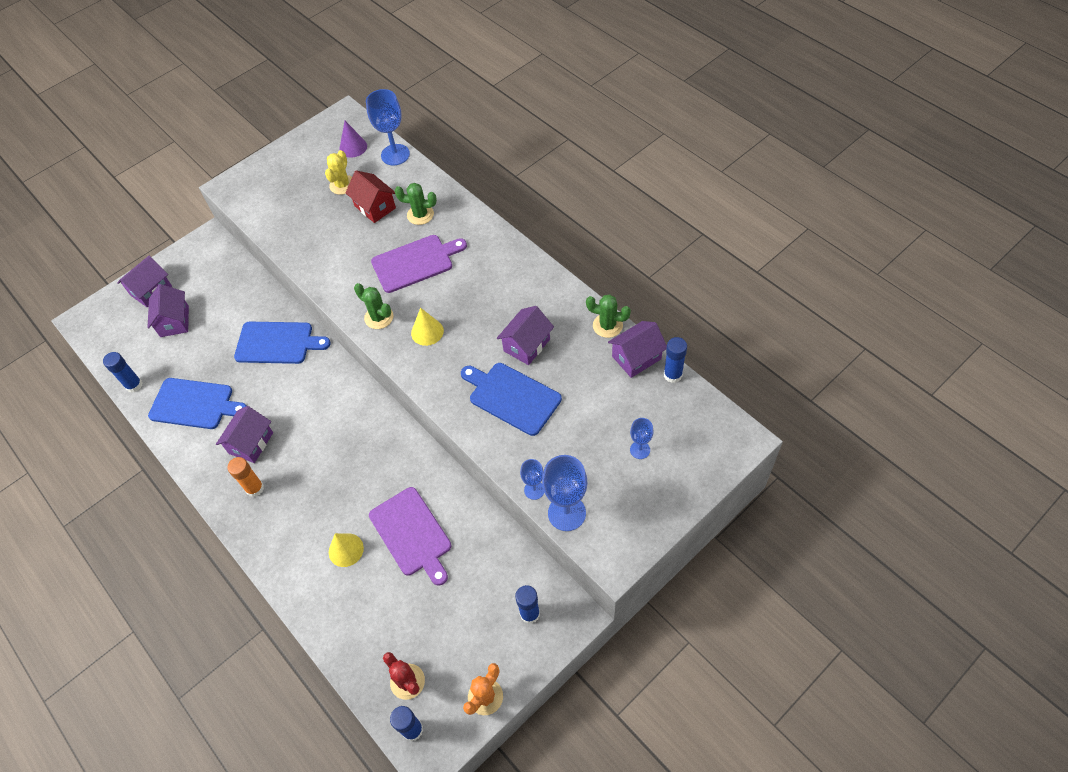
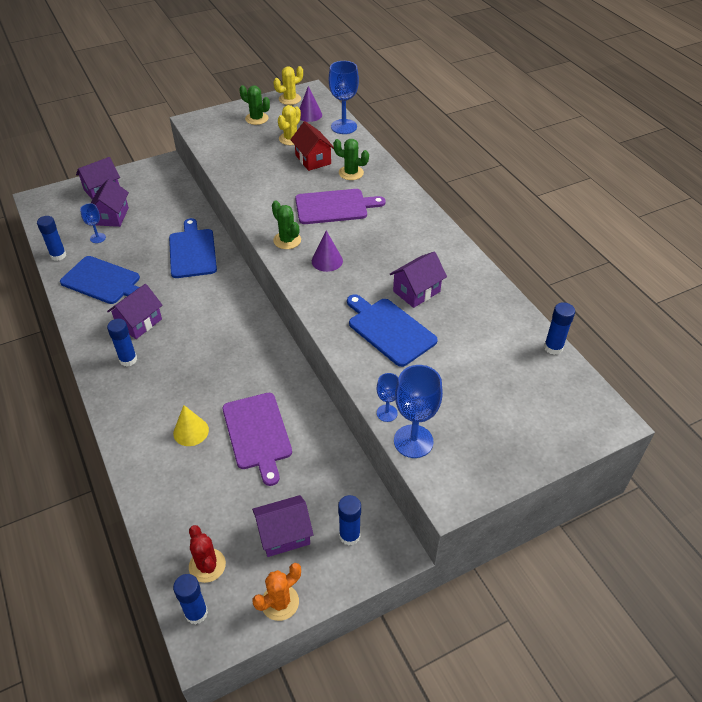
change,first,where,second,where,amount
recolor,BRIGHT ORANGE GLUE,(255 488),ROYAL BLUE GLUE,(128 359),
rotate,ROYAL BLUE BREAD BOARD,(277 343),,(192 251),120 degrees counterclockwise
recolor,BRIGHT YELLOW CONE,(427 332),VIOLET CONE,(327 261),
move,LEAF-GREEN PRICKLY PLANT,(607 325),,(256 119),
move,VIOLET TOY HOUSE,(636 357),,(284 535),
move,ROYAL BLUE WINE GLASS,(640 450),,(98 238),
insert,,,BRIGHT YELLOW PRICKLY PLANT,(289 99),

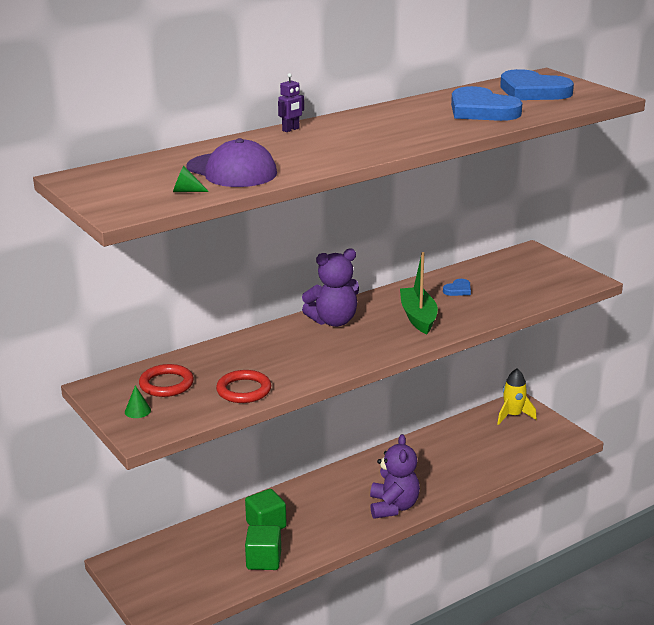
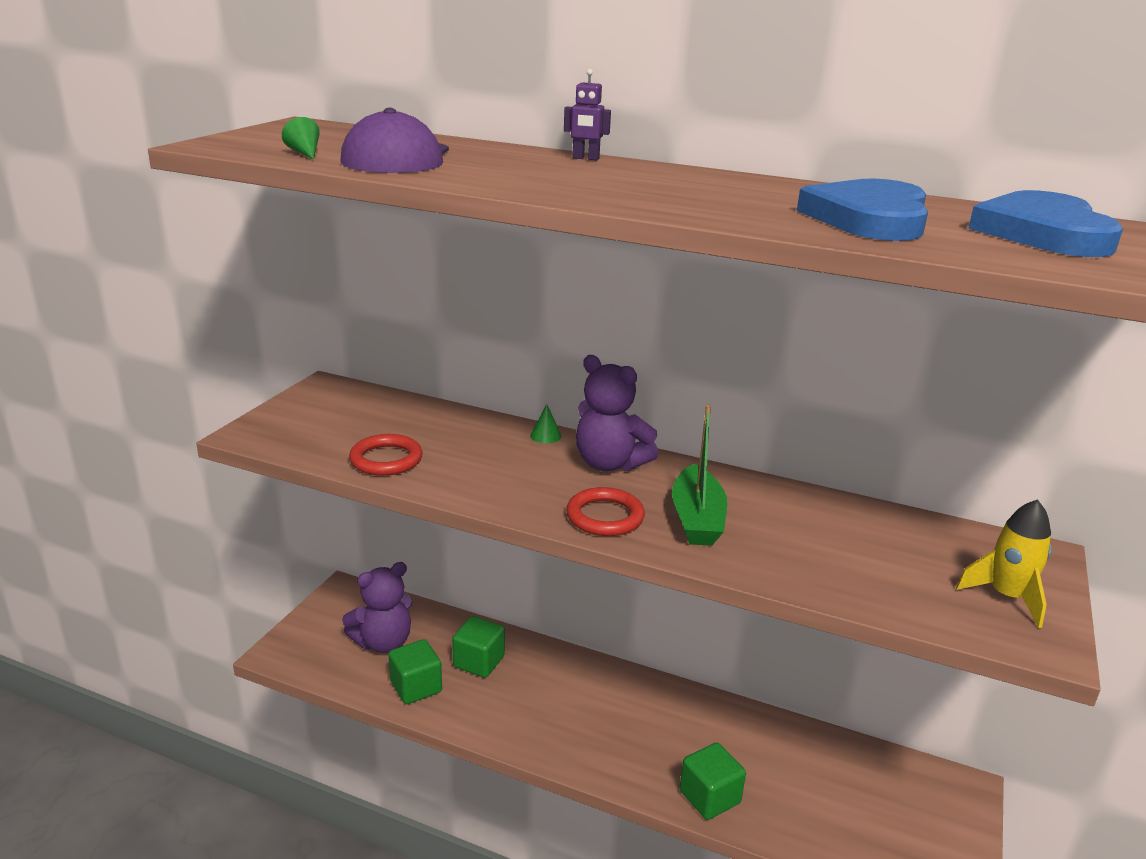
change,first,where,second,where,amount
move,LEAF-GREEN CONE,(137 411),,(545 435),
move,RED RING,(166 384),,(605 517),
move,VIOLET TEDDY,(393 507),,(383 642),
rotate,LEAF-GREEN BOAT,(418 317),,(697 519),135 degrees clockwise
delete,ROYAL BLUE LOVE HEART,(458 290),,,
move,BRIGHT YELLOW TOY ROCKET,(513 415),,(1006 597),
insert,,,LEAF-GREEN BLOCK,(709 797),

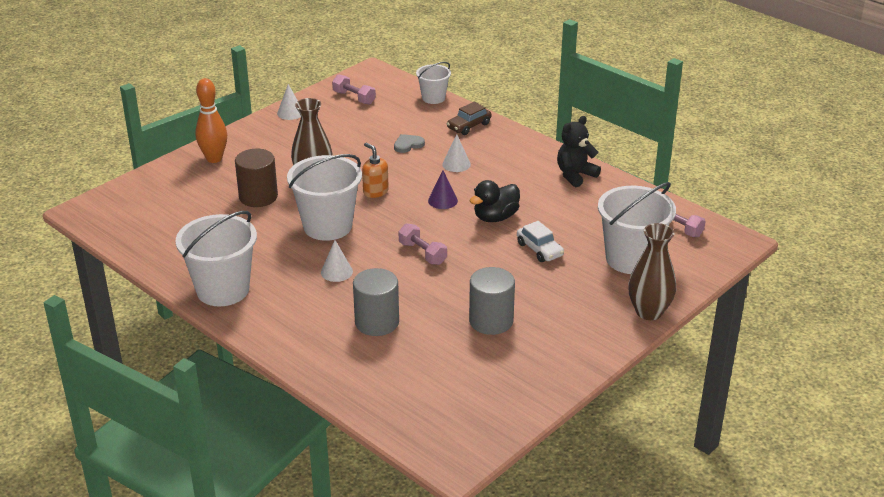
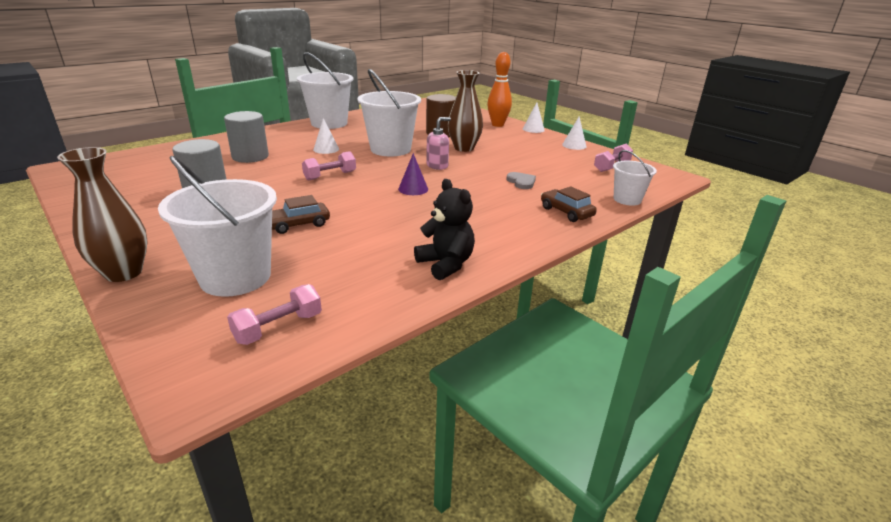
change,first,where,second,where,amount
recolor,BRIGHT ORANGE SOAP DISPENSER,(375 192),ROSE-PINK SOAP DISPENSER,(437 166),
move,PURE WHITE CONE,(456 164),,(533 129),
delete,BLACK TOY DUCK,(495 217),,,
recolor,PURE WHITE AUTOMOBILE,(539 249),BROWN AUTOMOBILE,(298 224),

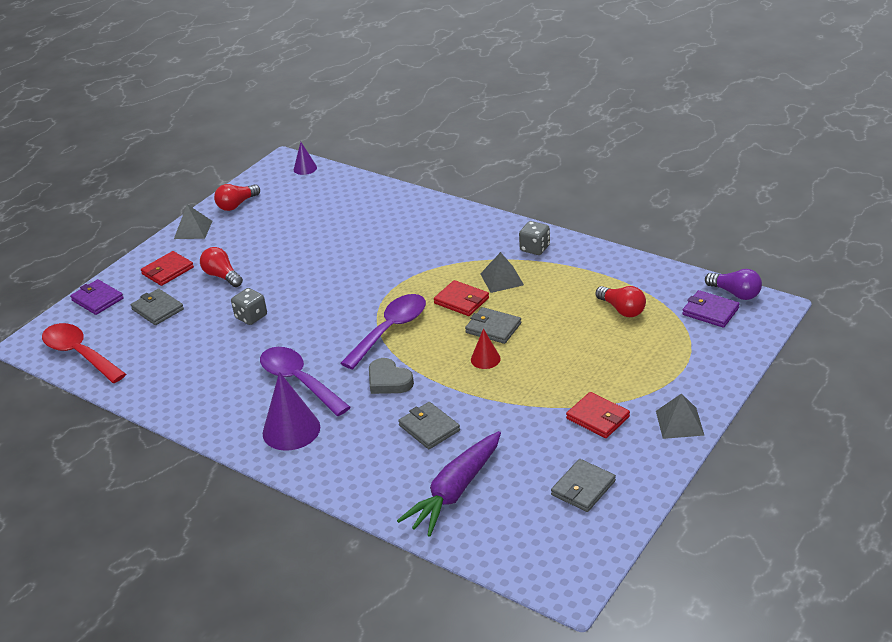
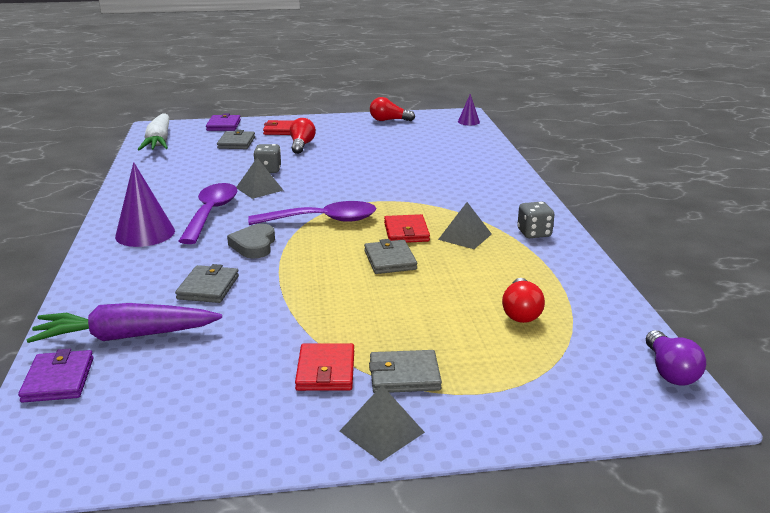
change,first,where,second,where,amount
replace,RED SPOON,(80 354),PURE WHITE ROOT VEGETABLE,(159 141),
move,ASH-GREY PYRAMID,(193 229),,(259 189),
delete,RED CONE,(485 359),,,
move,ASH-GREY BILLFOLD,(583 488),,(404 375),
move,VIOLET BILLFOLD,(710 311),,(58 380),

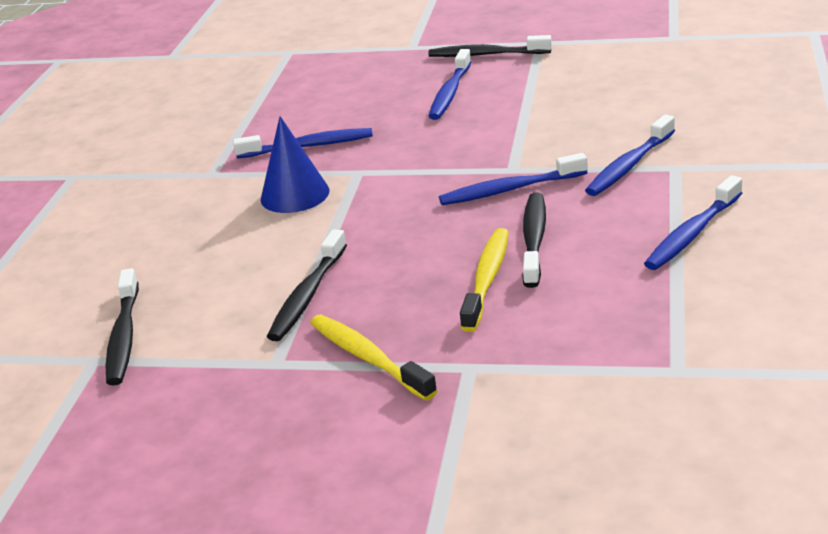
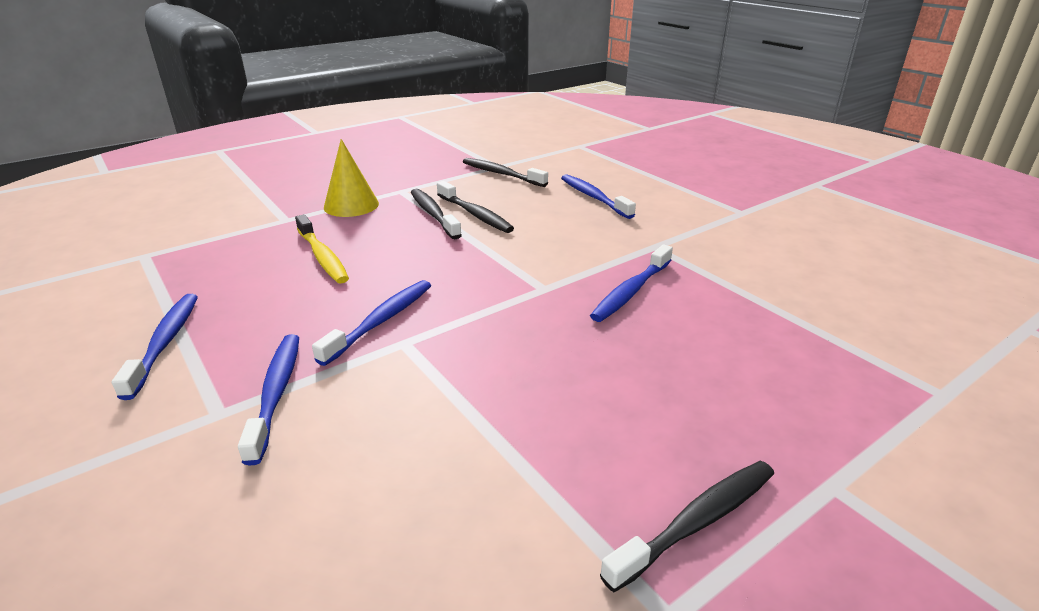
change,first,where,second,where,amount
delete,ROYAL BLUE CONE,(295 195),,,
replace,BRIGHT YELLOW DENTAL BRUSH,(368 357),BRIGHT YELLOW CONE,(351 205),
move,ROYAL BLUE DENTAL BRUSH,(450 93),,(593 197),
move,BLACK DENTAL BRUSH,(534 239),,(475 214),

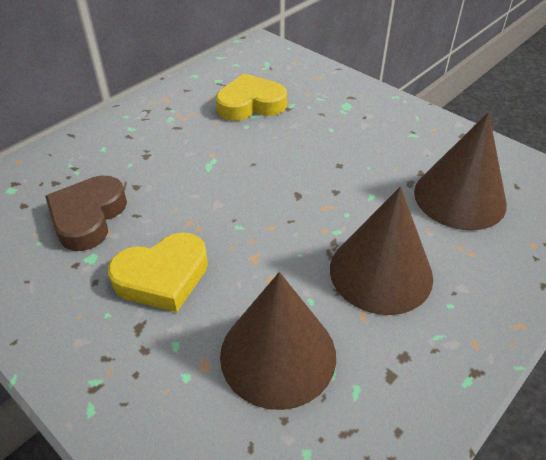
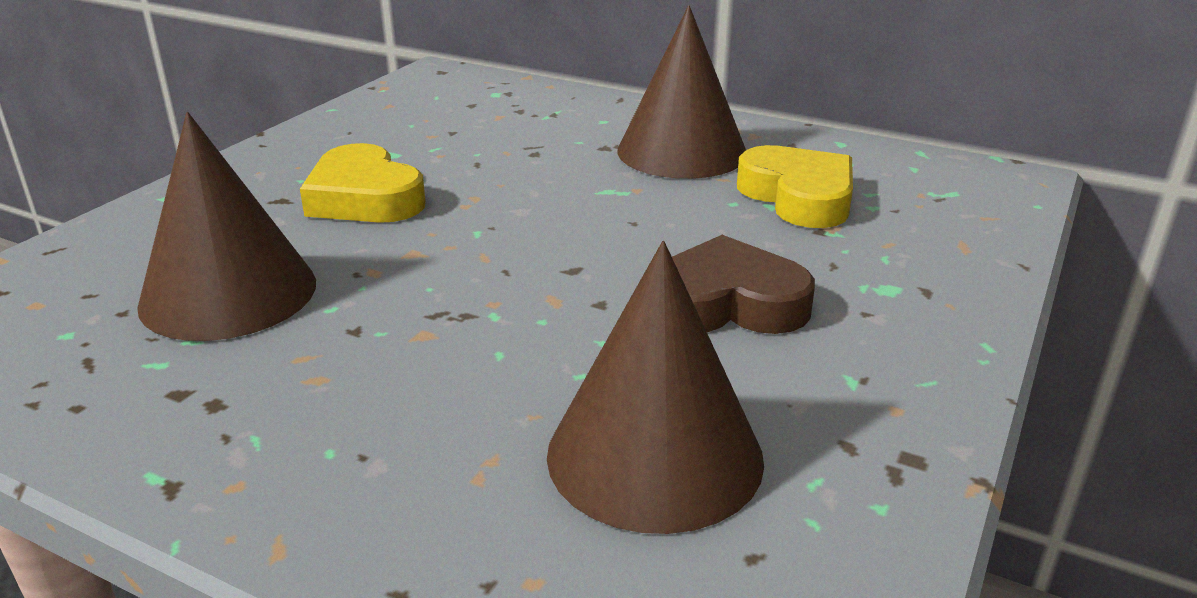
change,first,where,second,where,amount
move,BROWN LOVE HEART,(88 217),,(727 303),
move,BROWN CONE,(381 272),,(681 151),

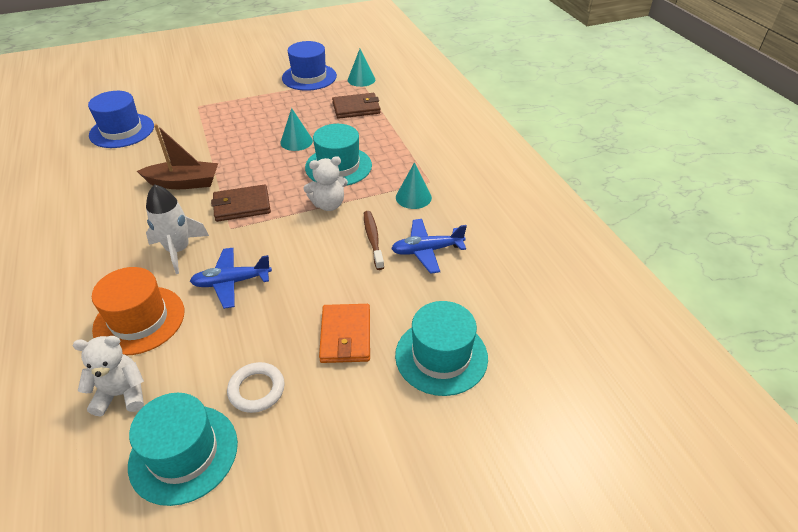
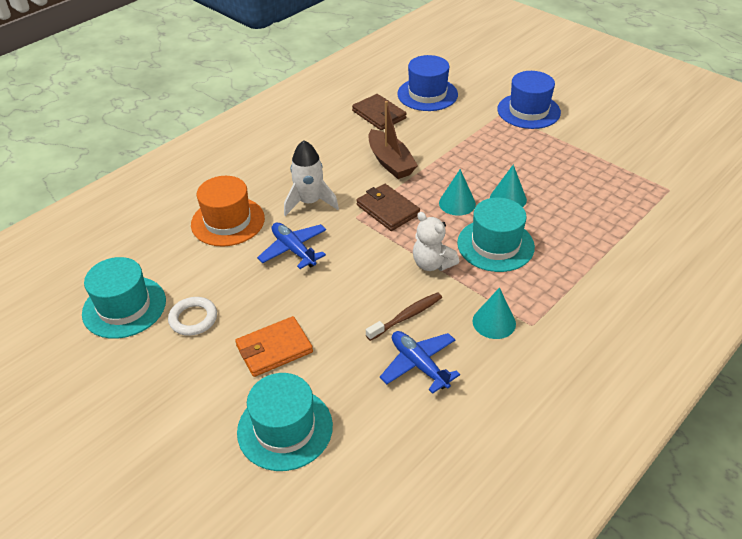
change,first,where,second,where,amount
delete,PURE WHITE TEDDY,(122 394),,,
move,ROYAL BLUE TALL HAT,(309 77),,(528 111),
move,BROWN BILLFOLD,(356 108),,(379 115),
move,TURQUOISE CONE,(361 79),,(457 203),

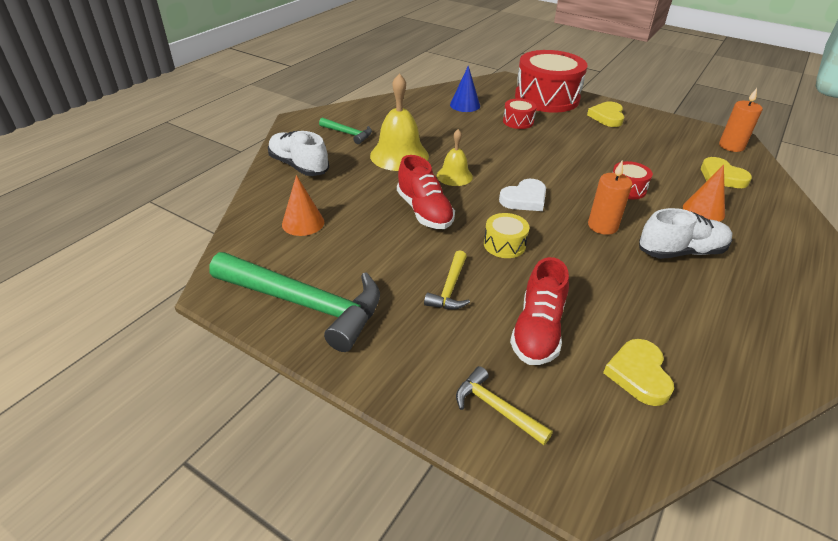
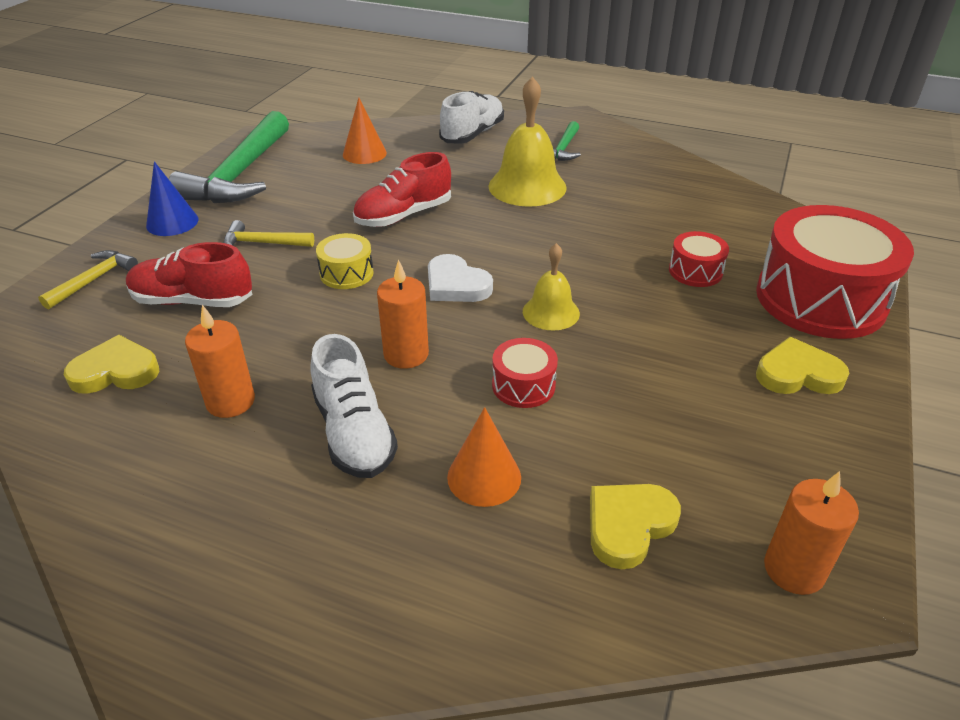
change,first,where,second,where,amount
move,BRIGHT YELLOW BELL,(454 176),,(551 312),
move,ROYAL BLUE CONE,(465 105),,(172 222),
insert,,,BRIGHT ORANGE WAX CANDLE,(230 401),

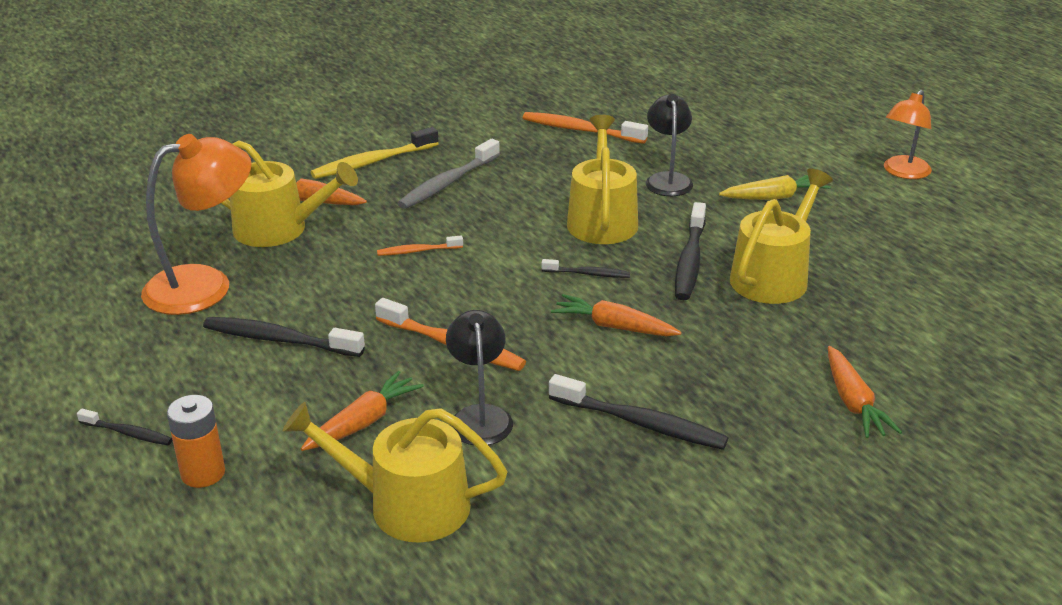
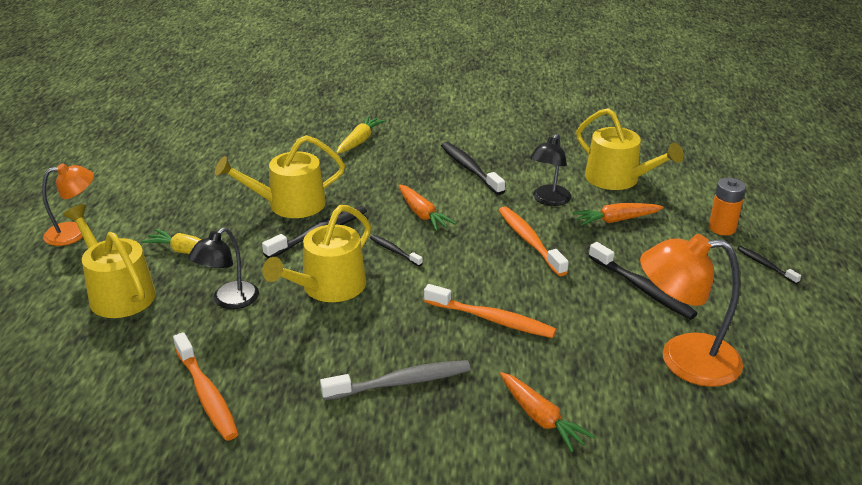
change,first,where,second,where,amount
move,BRIGHT YELLOW SPRINKLING CAN,(279 229),,(118 293),
delete,BRIGHT YELLOW DENTAL BRUSH,(372 162),,,
resize,BRIGHT ORANGE DENTAL BRUSH,(417 251),,(492 319),x1.79
recolor,BRIGHT ORANGE ROOT VEGETABLE,(853 402),BRIGHT YELLOW ROOT VEGETABLE,(359 141),

